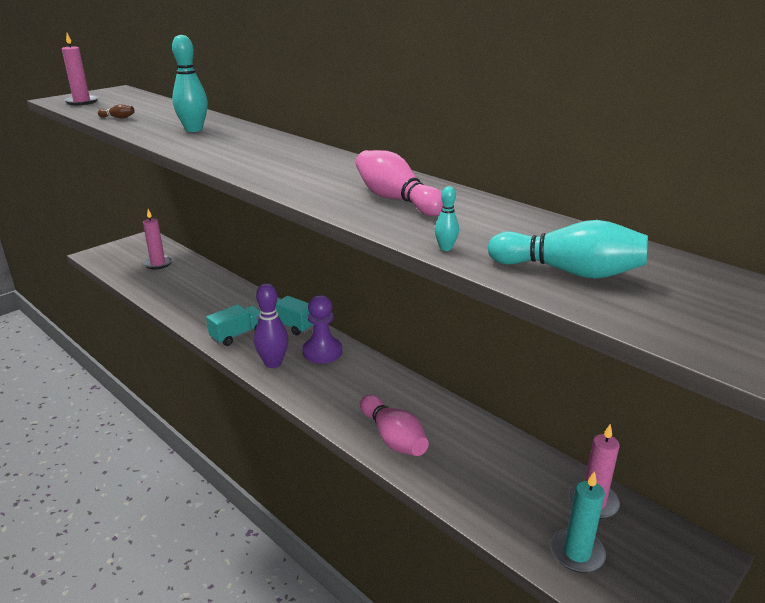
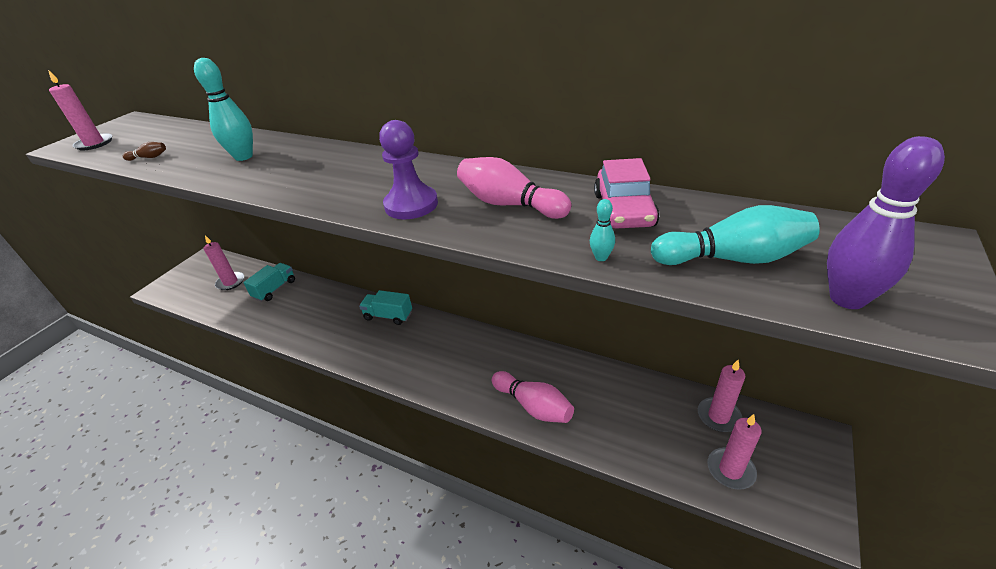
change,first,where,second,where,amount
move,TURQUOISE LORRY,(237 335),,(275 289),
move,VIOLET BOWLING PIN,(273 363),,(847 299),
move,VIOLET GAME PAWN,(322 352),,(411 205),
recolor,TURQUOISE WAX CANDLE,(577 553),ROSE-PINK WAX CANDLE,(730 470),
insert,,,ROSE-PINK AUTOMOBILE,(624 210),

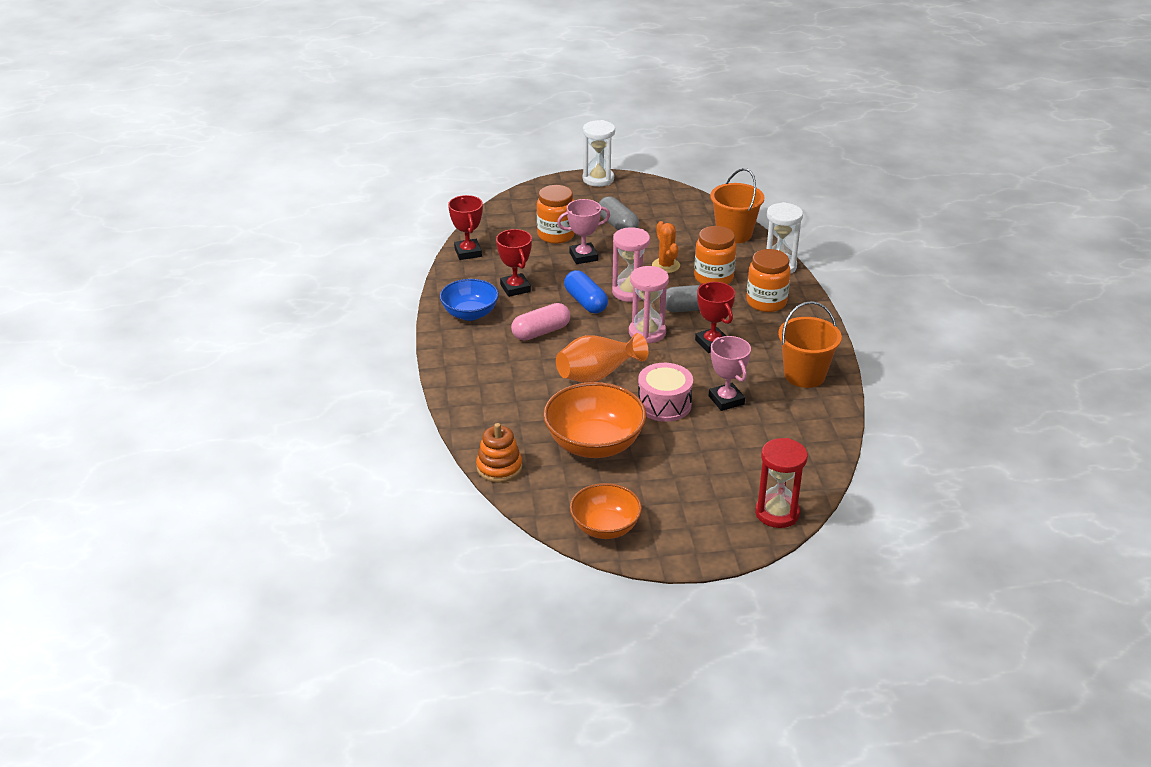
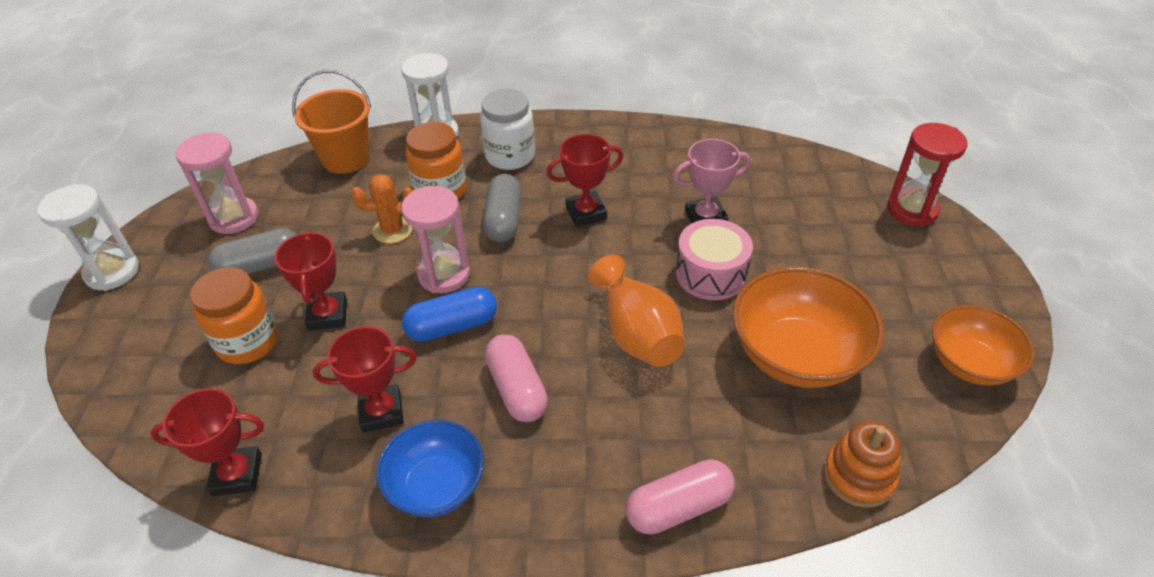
change,first,where,second,where,amount
recolor,ROSE-PINK AWARD CUP,(583 256),RED AWARD CUP,(328 315),
move,ROSE-PINK HOURGLASS,(647 333),,(234 218),
recolor,BRIGHT ORANGE PRESERVE JAR,(766 302),PURE WHITE PRESERVE JAR,(510 156),
delete,BRIGHT ORANGE PAIL,(804 375),,,
insert,,,ROSE-PINK PILL,(678 507),

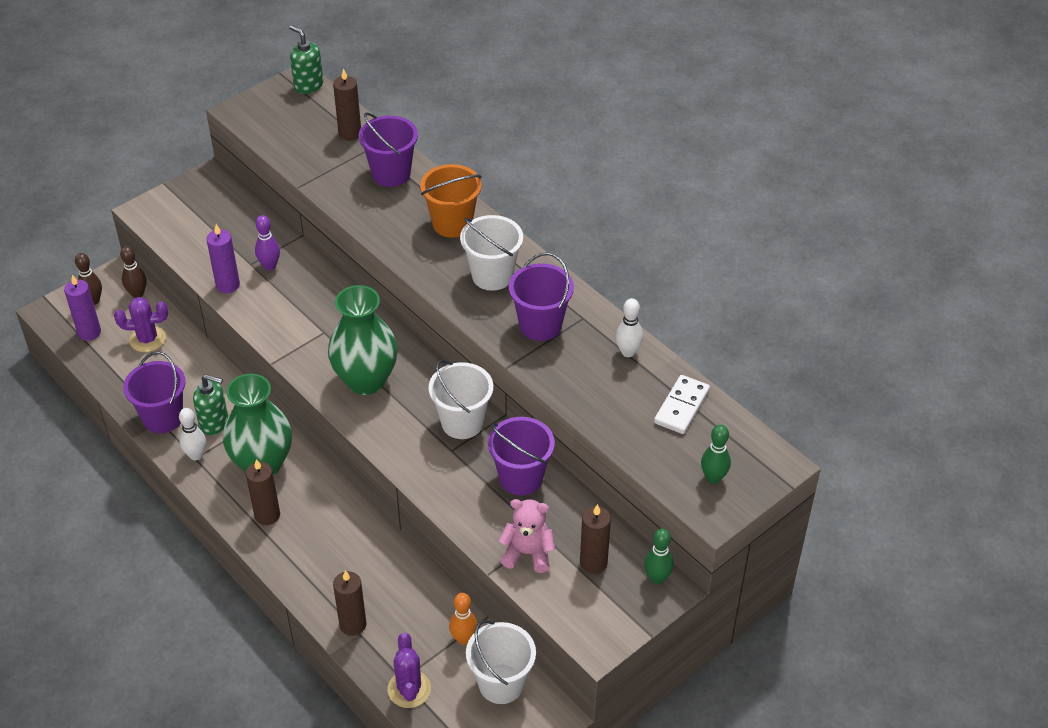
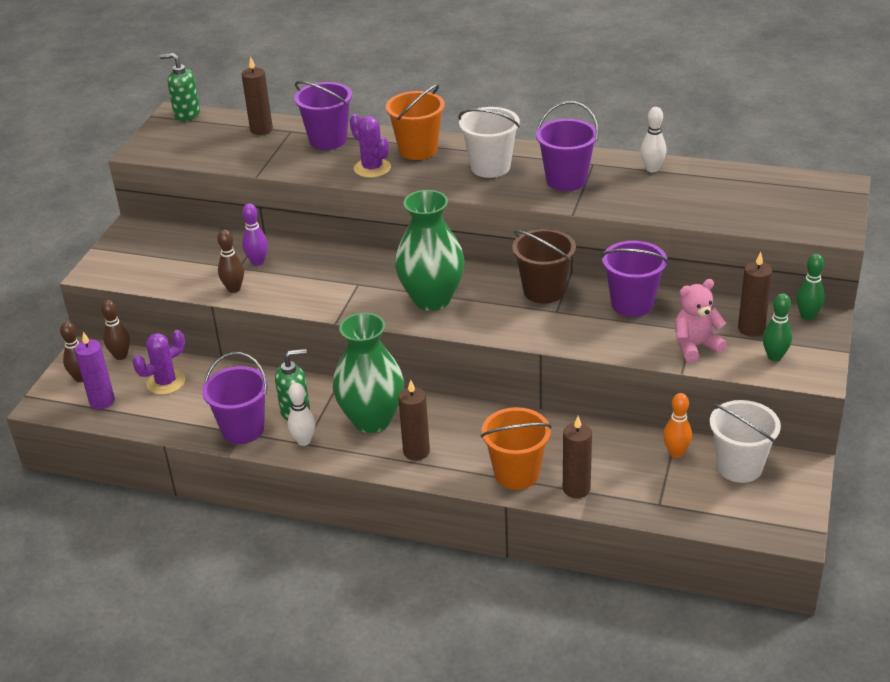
change,first,where,second,where,amount
replace,VIOLET WAX CANDLE,(228 285),BROWN BOWLING PIN,(234 289),
move,VIOLET PRICKLY PLANT,(409 689),,(372 168),
recolor,PURE WHITE PAIL,(462 423),BROWN PAIL,(544 291),
delete,PURE WHITE DOMINO,(681 406),,,
move,LEAF-GREEN BOWLING PIN,(713 478),,(774 357),
insert,,,BRIGHT ORANGE PAIL,(516 474),

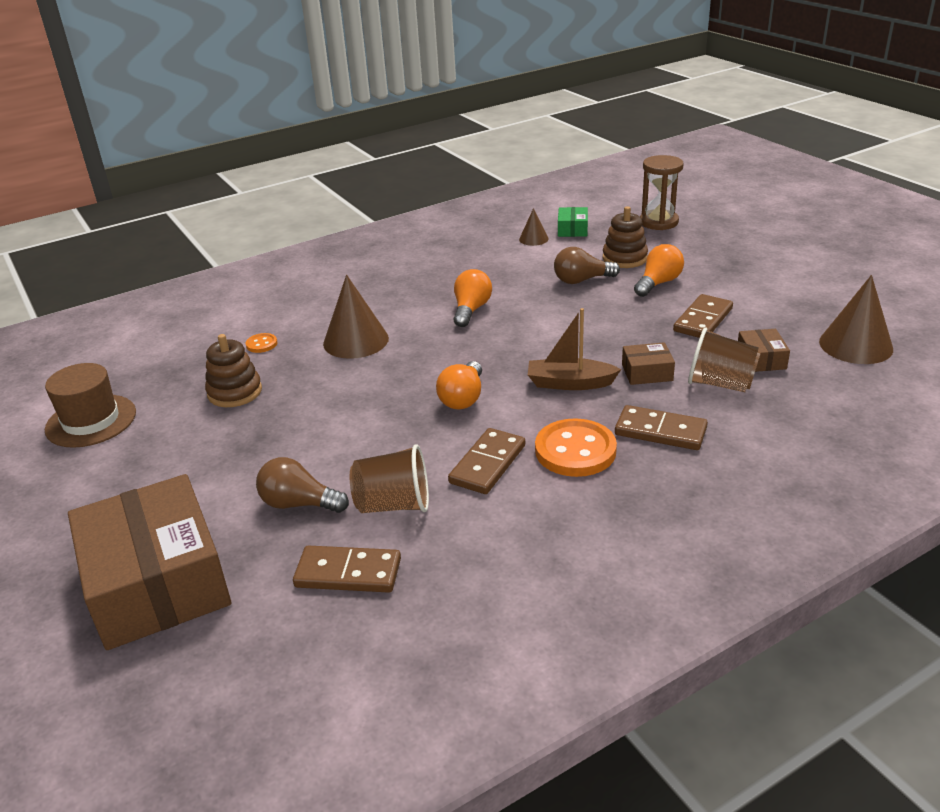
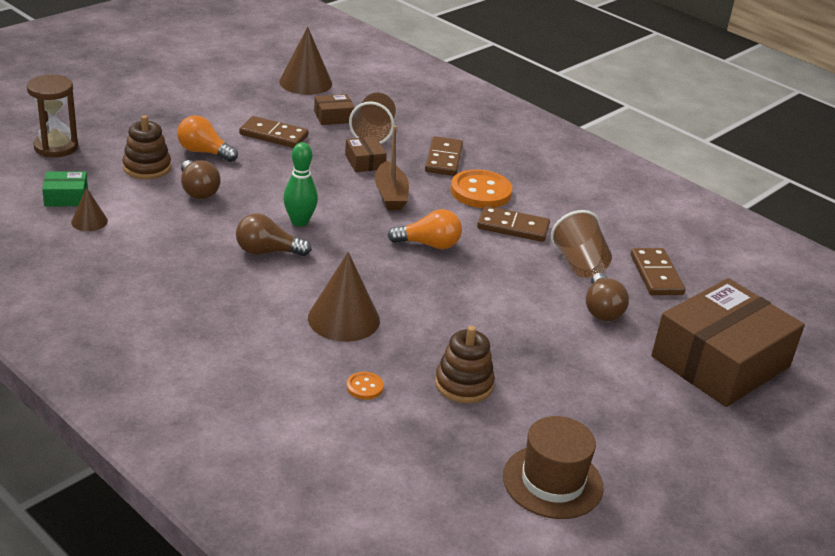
change,first,where,second,where,amount
recolor,BRIGHT ORANGE LIGHTBULB,(471 310),BROWN LIGHTBULB,(267 252),
insert,,,LEAF-GREEN BOWLING PIN,(299 222),

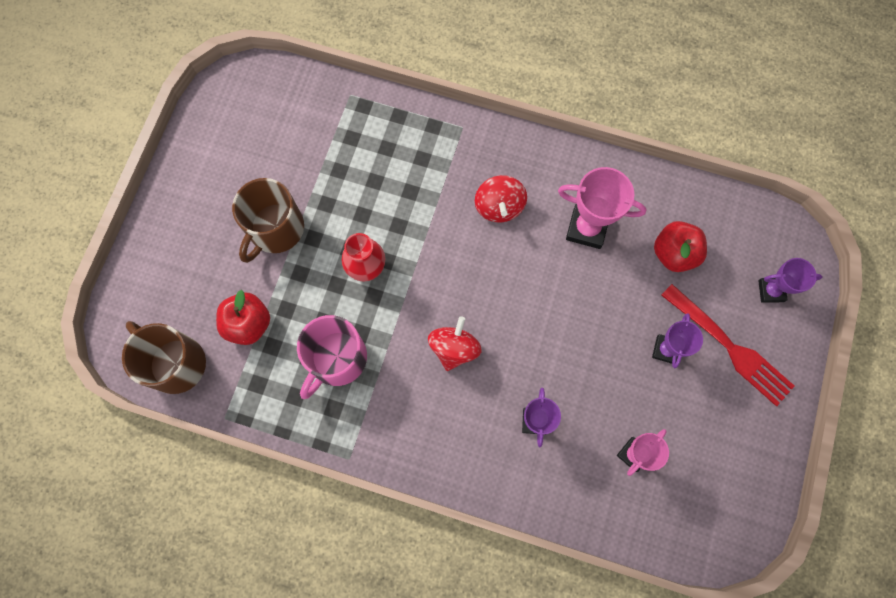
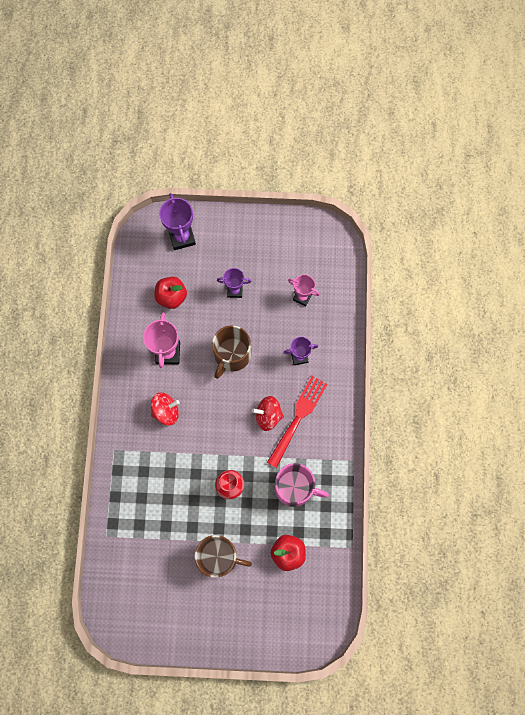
change,first,where,second,where,amount
move,BROWN TEA MUG,(175 363),,(232 355),
move,RED FORK,(728 346),,(298 418),
resize,VIOLET AWARD CUP,(771 291),,(182 237),x1.56

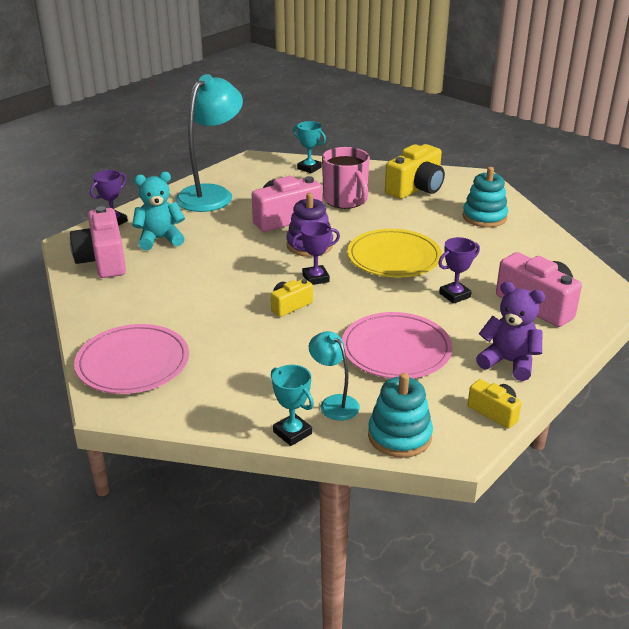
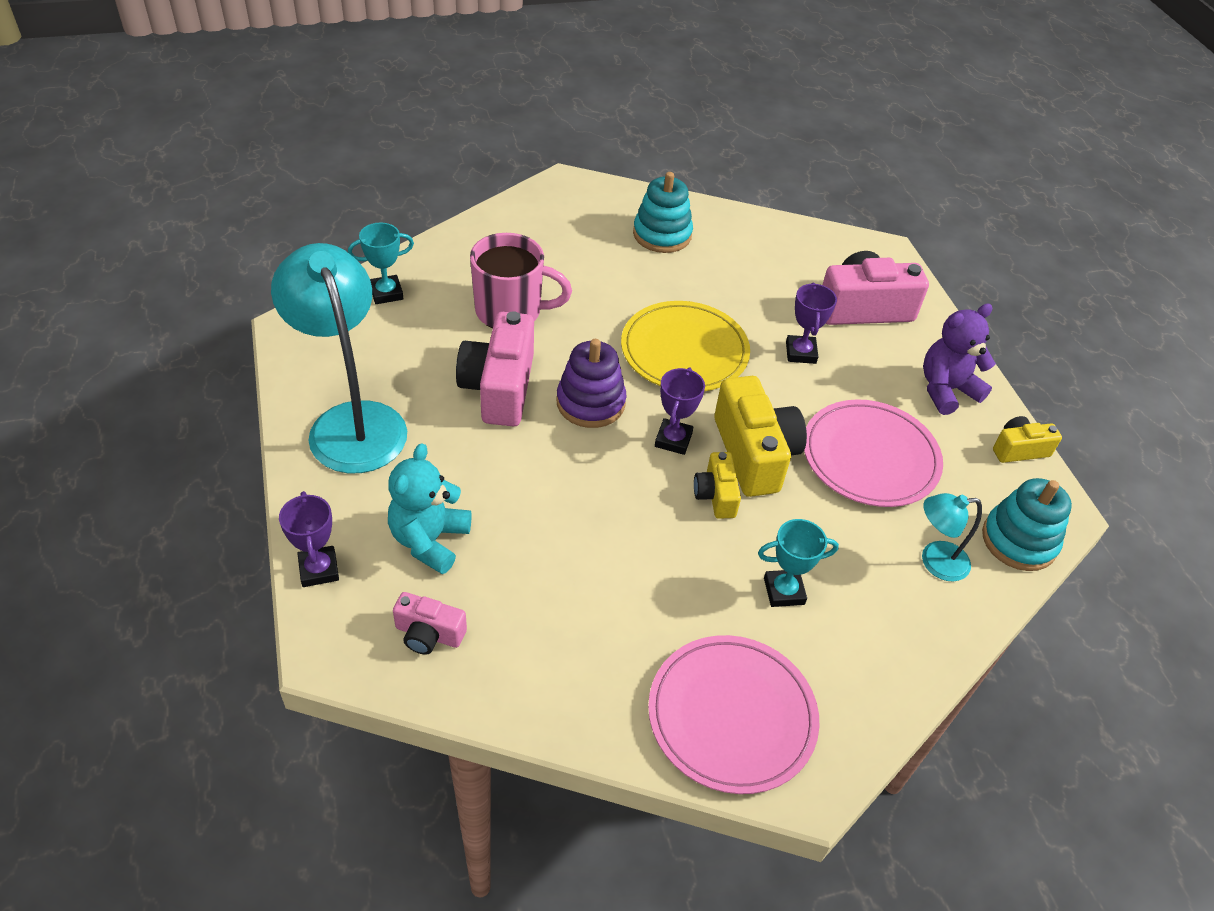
change,first,where,second,where,amount
resize,ROSE-PINK PHOTO CAMERA,(103 260),,(429 634),x0.54
move,TURQUOISE AWARD CUP,(292 433),,(784 591),
move,BRIGHT YELLOW PHOTO CAMERA,(416 188),,(754 454),

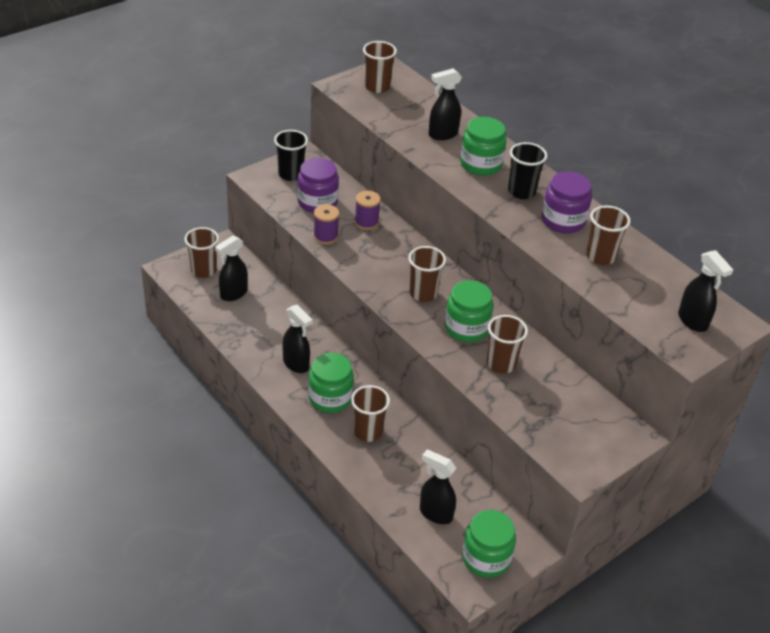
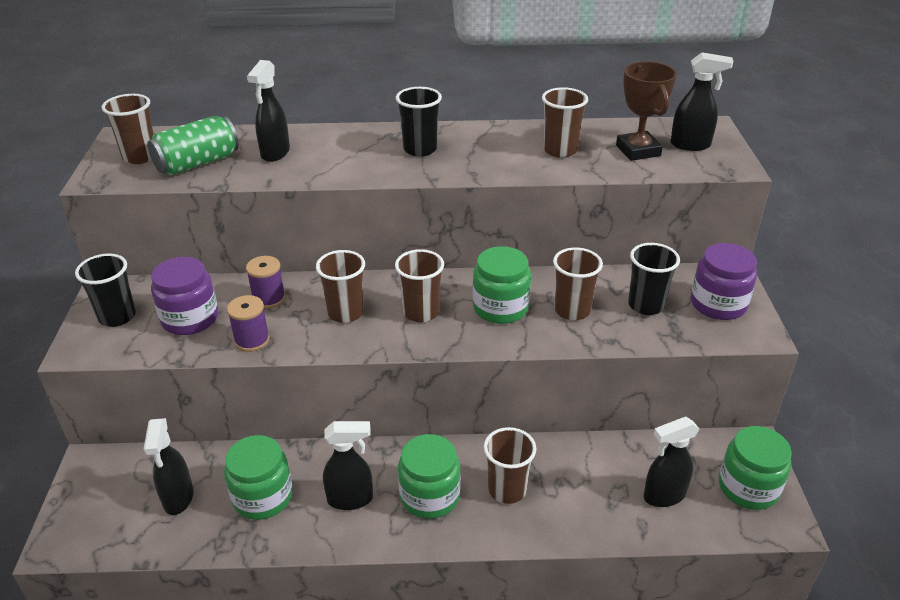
change,first,where,second,where,amount
move,BROWN CUP,(203 270),,(345 313),
move,LEAF-GREEN PRESERVE JAR,(481 164),,(263 497),
move,VIOLET PRESERVE JAR,(563 220),,(718 304),
insert,,,LEAF-GREEN CAN,(197 163),
insert,,,BROWN AWARD CUP,(638 150),
insert,,,BLACK CUP,(646 305),

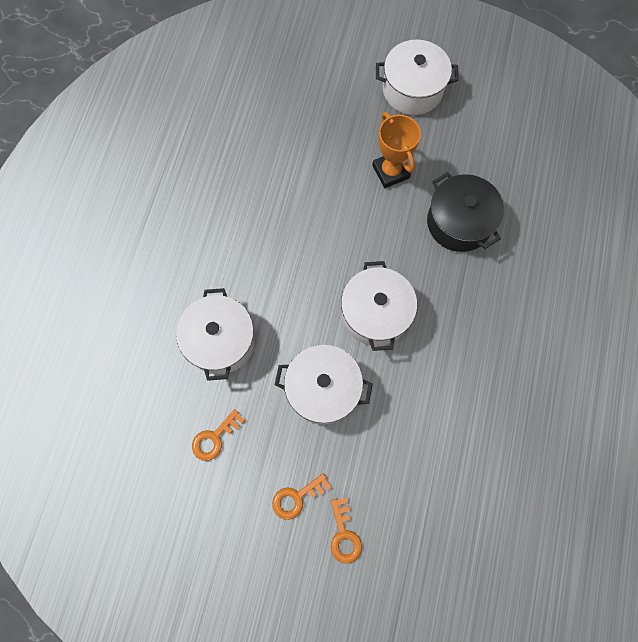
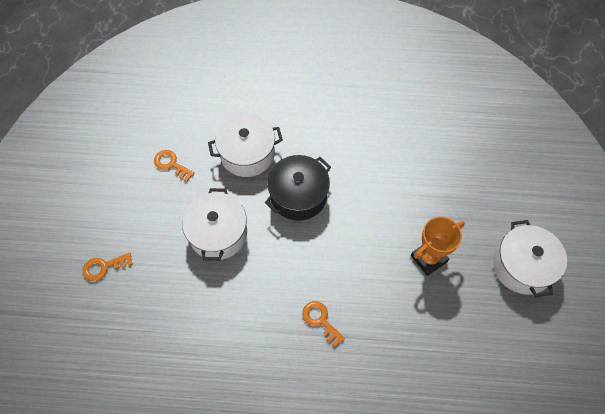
change,first,where,second,where,amount
move,BRIGHT ORANGE DOOR KEY,(296 498),,(320 320),
delete,PURE WHITE POT,(375 313),,,
move,BLACK POT,(459 222),,(298 196),

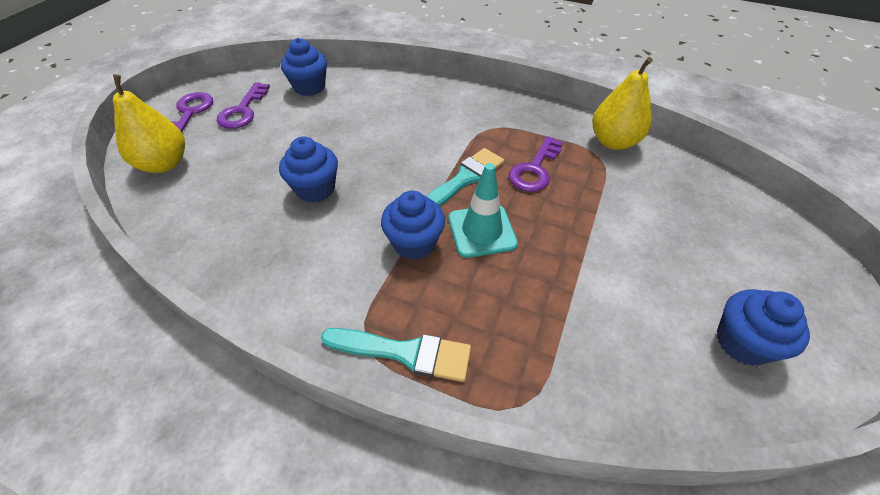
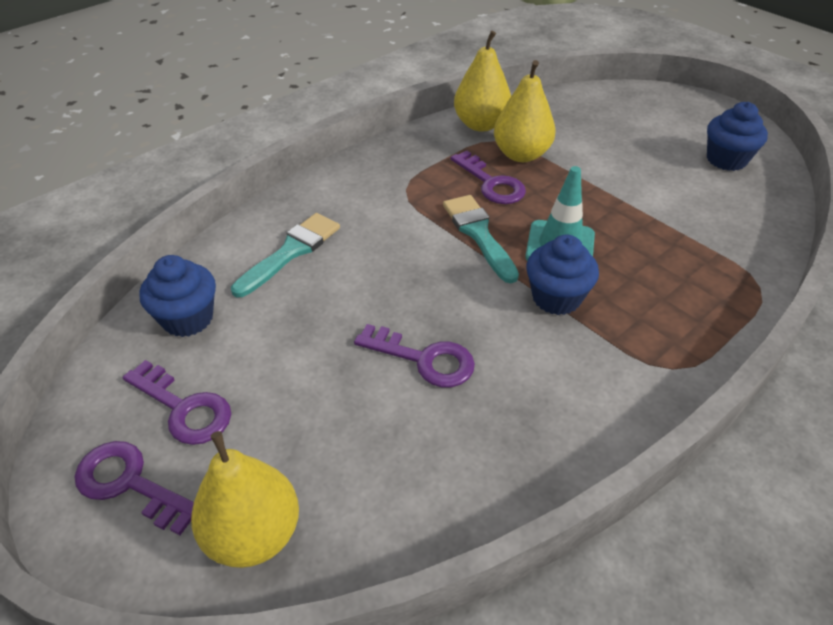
change,first,where,second,where,amount
replace,ROYAL BLUE MUFFIN,(315 189),VIOLET DOOR KEY,(424 359),
move,TURQUOISE PAINTBRUSH,(405 352),,(291 252),
insert,,,BRIGHT YELLOW PEAR,(521 154),

